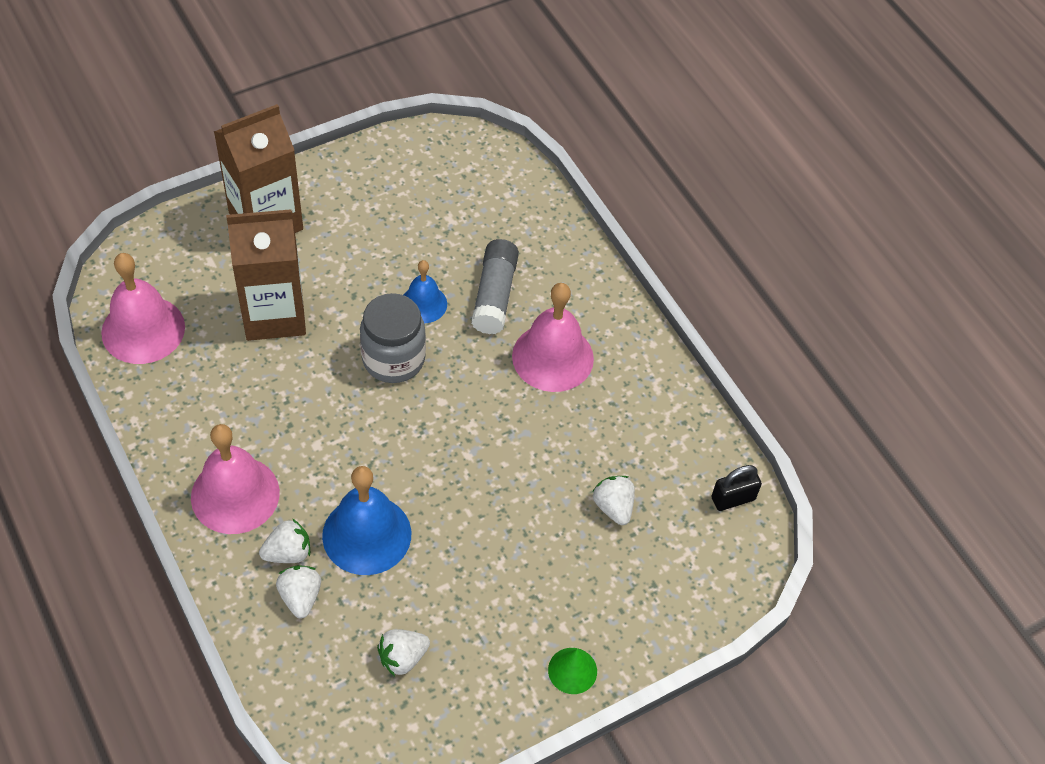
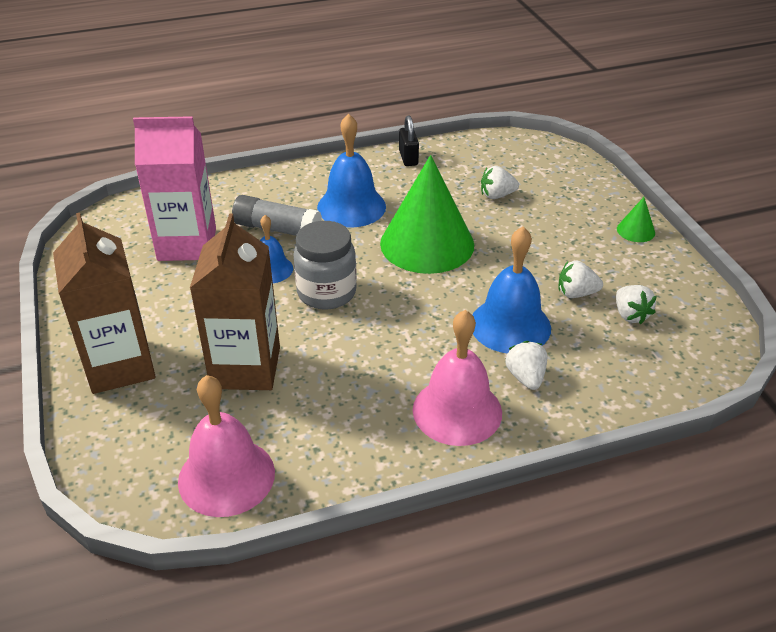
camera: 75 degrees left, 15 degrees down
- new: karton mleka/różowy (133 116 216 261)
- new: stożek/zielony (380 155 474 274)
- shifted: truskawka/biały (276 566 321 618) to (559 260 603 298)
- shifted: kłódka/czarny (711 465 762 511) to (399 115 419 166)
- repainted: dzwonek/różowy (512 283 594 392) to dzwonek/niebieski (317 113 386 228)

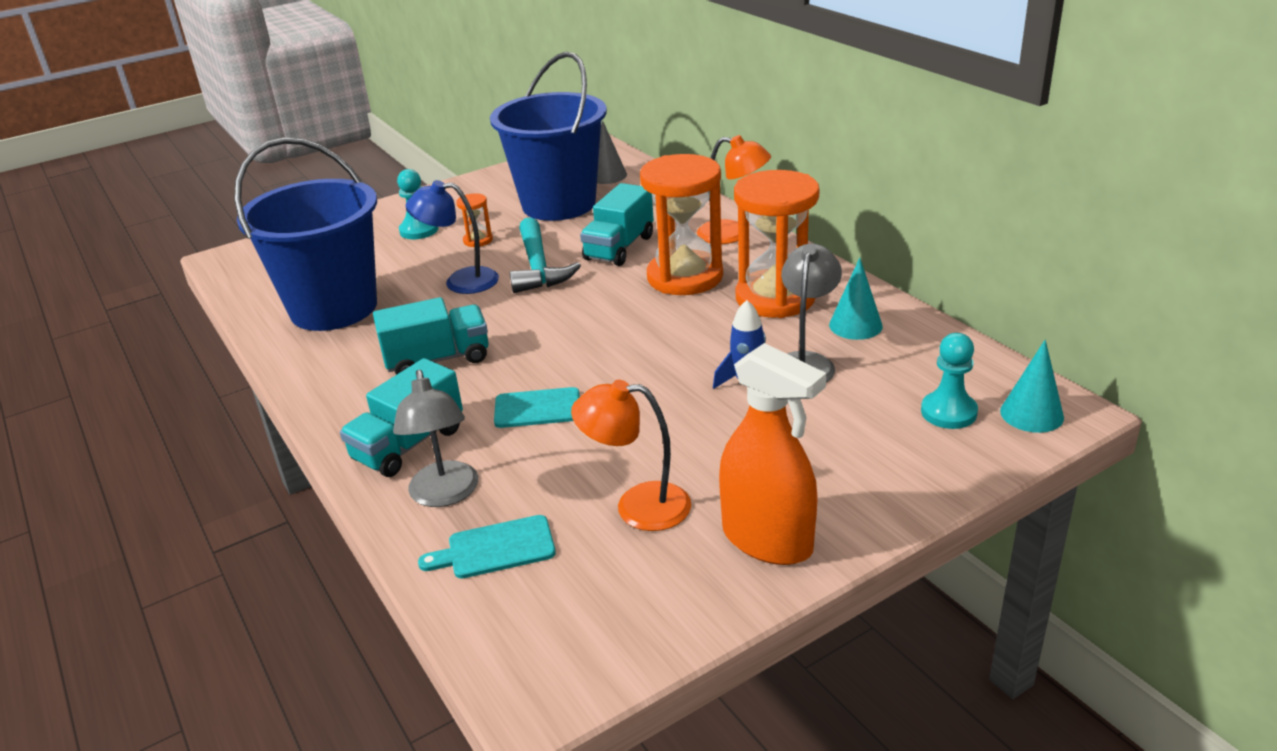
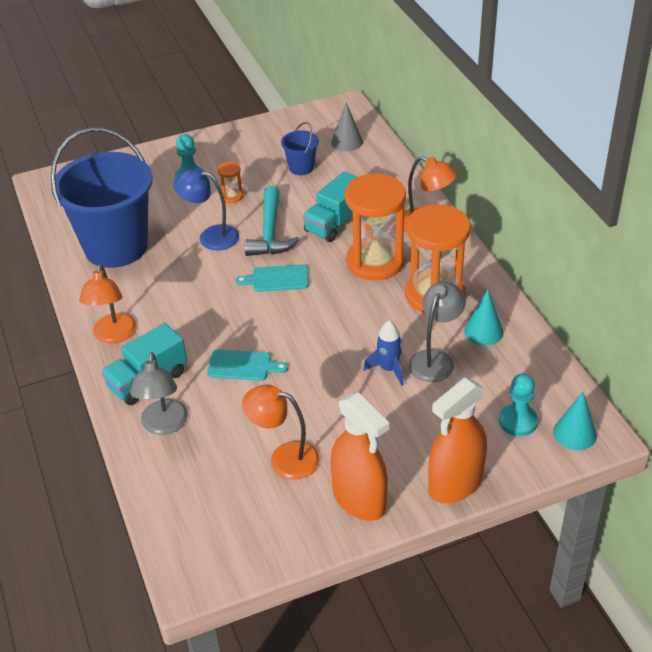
camera: 10 degrees right, 10 degrees up
- gone: ciężarówka/turkusowy (373 297 489 375)
- new: lampka/pomarańczowy (79 264 136 343)
- new: spryskiwacz/pomarańczowy (428 378 487 504)
- shifted: deska do krojenia/turkusowy (418 515 556 579) to (235 264 309 292)
- scaled: wiadro/niebieski (490 52 607 221) = (281 122 319 175) x0.42

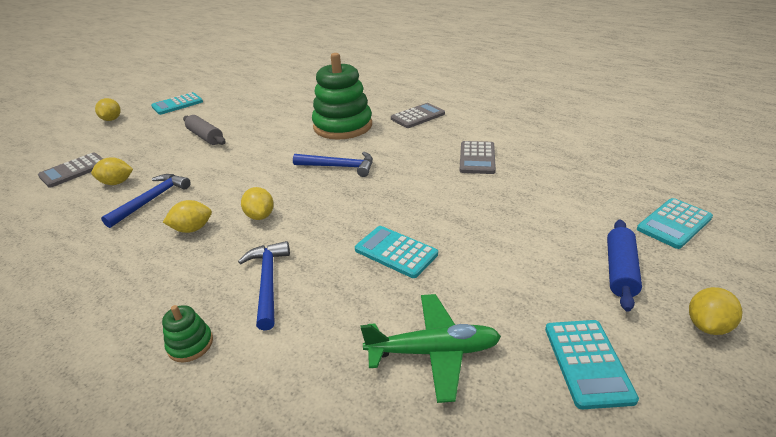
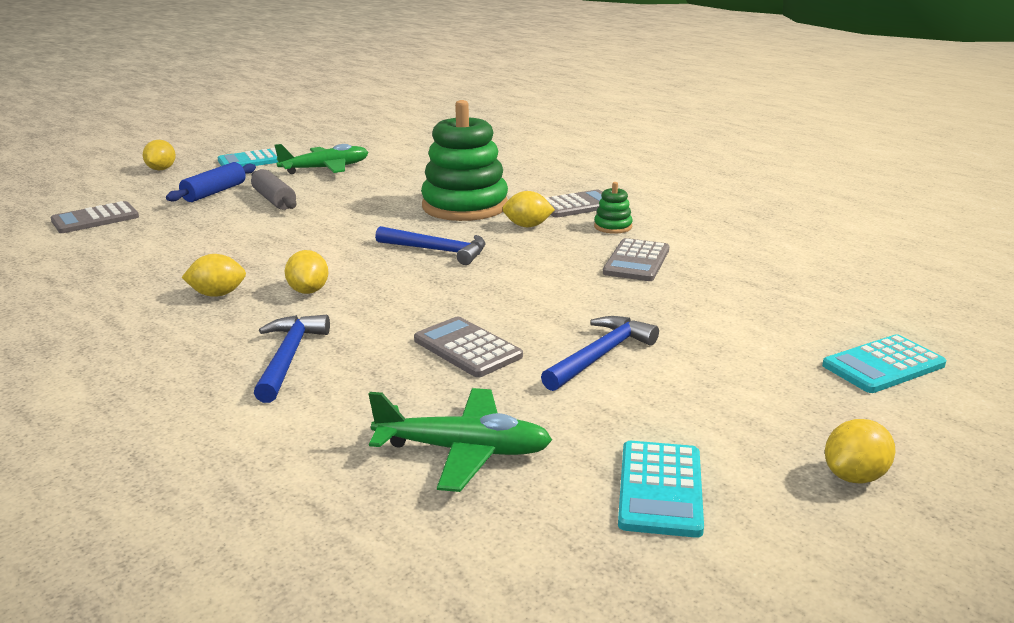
camera: 10 degrees right, 10 degrees down
- new: samolot/zielony (275 144 369 174)
- shifted: cytryna/żółty (91 157 133 185) to (502 191 555 227)
- shifted: młotek/niebieski (101 174 191 228) to (541 316 659 391)
- shifted: zabawka nakładanka/zielony (162 305 213 362) to (594 182 633 234)
- shifted: wałek do ciasta/niebieski (607 220 642 312) to (166 162 256 202)
- repainted: kalkulator/turkusowy (355 226 438 278) to kalkulator/szary (414 317 523 378)

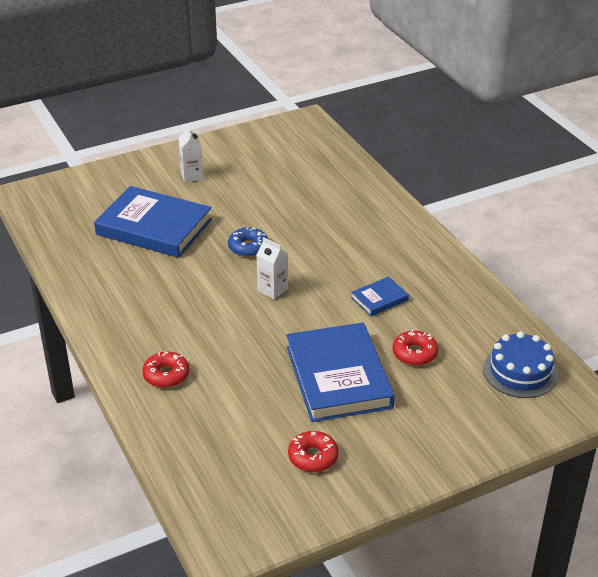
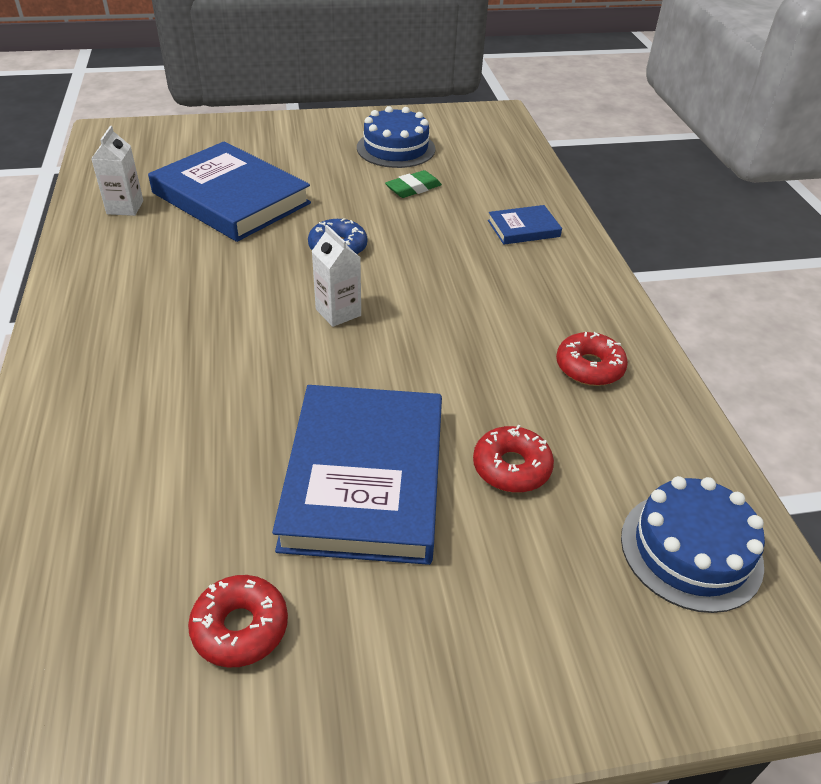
camera: 15 degrees right, 5 degrees up
- new: tort/niebieski (357 106 435 168)
- new: gumka do mazania/zielony (385 170 442 198)
- shifted: donut/czerwony (142 351 189 388) to (556 332 628 386)
- shifted: karton mleka/biały (178 125 203 182) to (91 126 143 216)
- shifted: książka/niebieski (351 277 409 316) to (488 205 562 245)

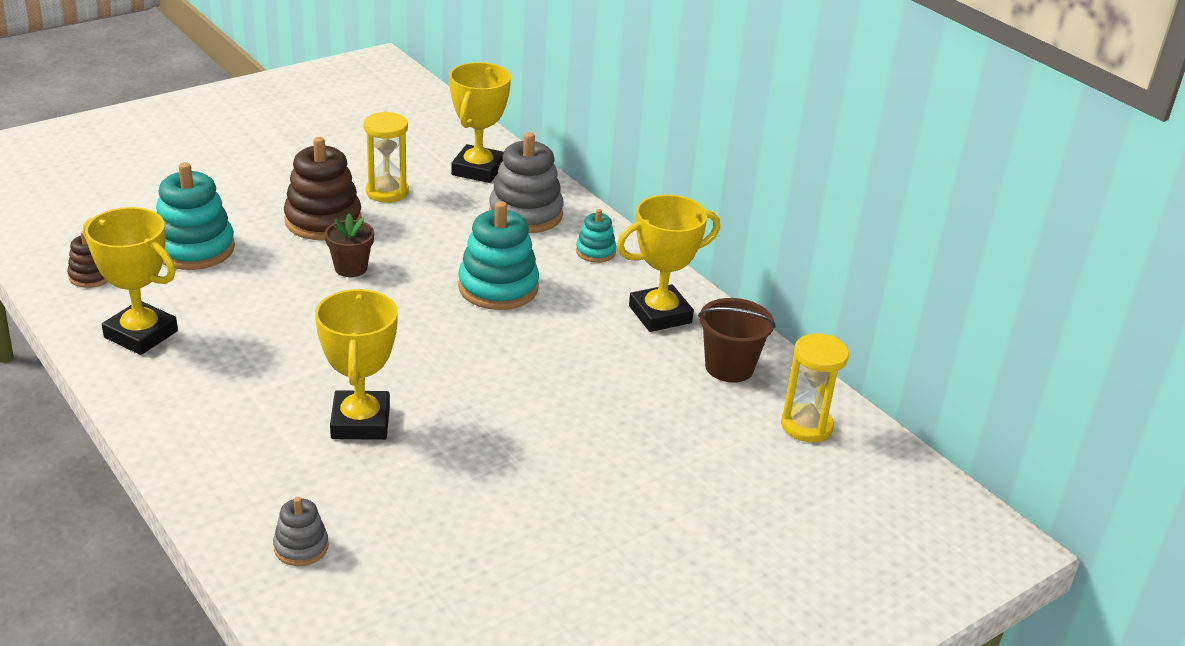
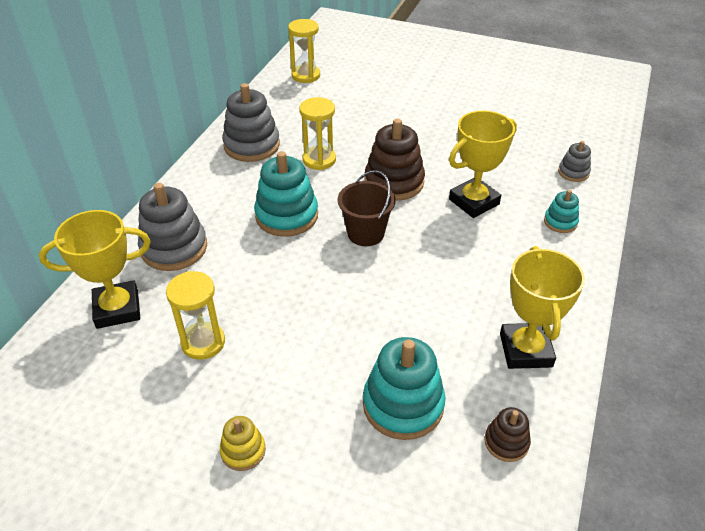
camera: 120 degrees left, 10 degrees up
- gone: doniczka/brązowy (325 213 374 277)
- new: zabawka nakładanka/żółty (220 416 266 471)
- new: klepsydra/żółty (299 97 336 170)
- shifted: zabawka nakładanka/brązowy (284 137 362 240) to (365 118 425 201)
- shifted: zabawka nakładanka/turkusowy (576 209 616 262) to (544 190 579 233)
- shifted: wiadro/brązowy (698 298 776 383) to (338 170 396 246)
- swapped: puchar/żółty (617 195 720 332) to zabawka nakładanka/szary (222 83 280 162)

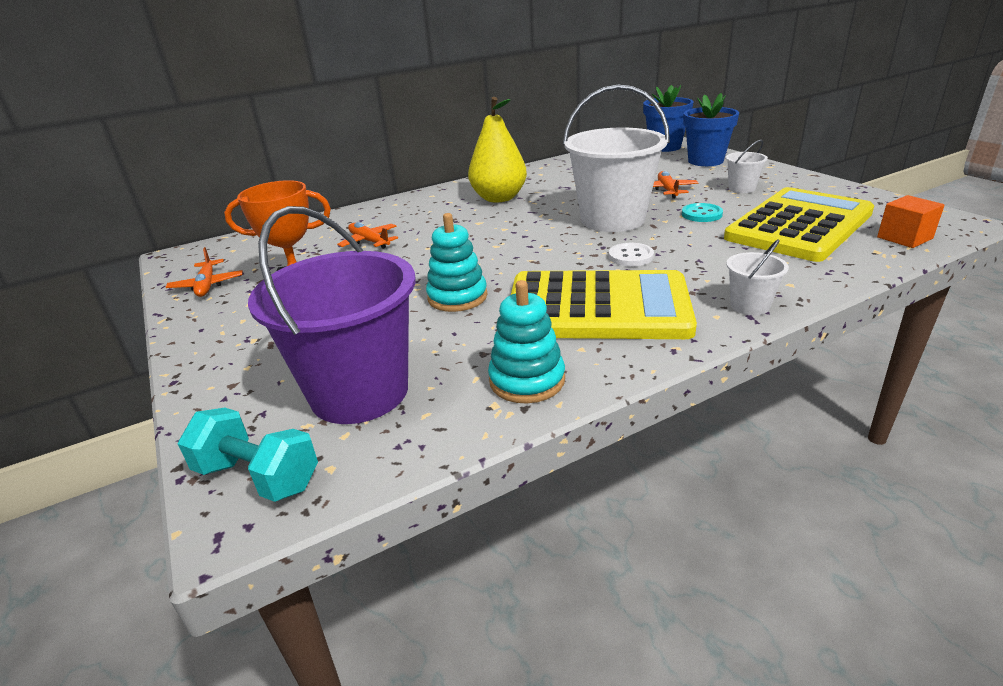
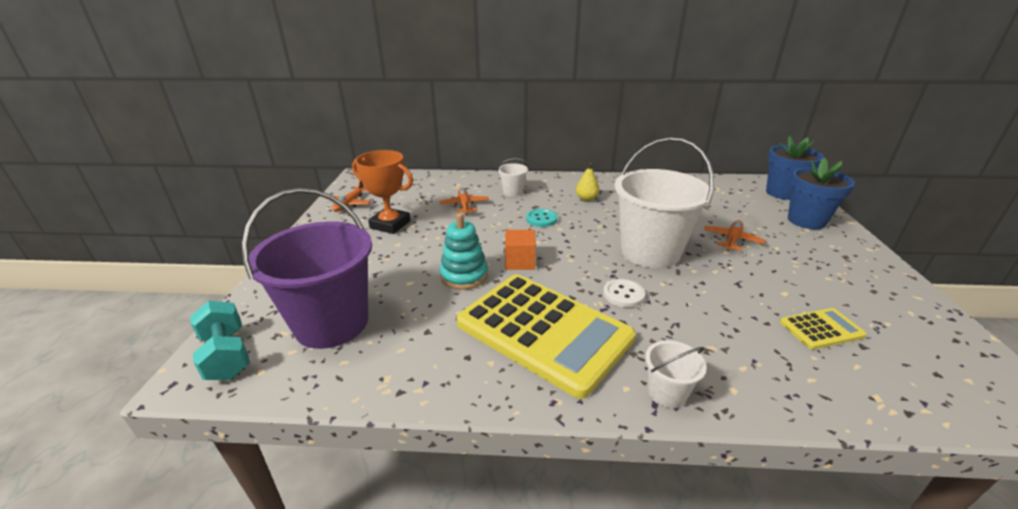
camera: 30 degrees right, 0 degrees up
- gone: zabawka nakładanka/turkusowy (488 280 565 403)
- shifted: guzik/turkusowy (682 203 723 222) to (526 209 558 227)
- shifted: wiadro/biały (726 140 768 193) to (497 158 529 196)
- shifted: sześcian/pomarańczowy (877 195 945 248) to (505 230 536 270)
- scaled: gruszka/żółty (468 97 527 203) = (576 163 600 201) x0.48
- scaled: kalkulator/żółty (724 187 874 262) = (780 308 867 349) x0.42

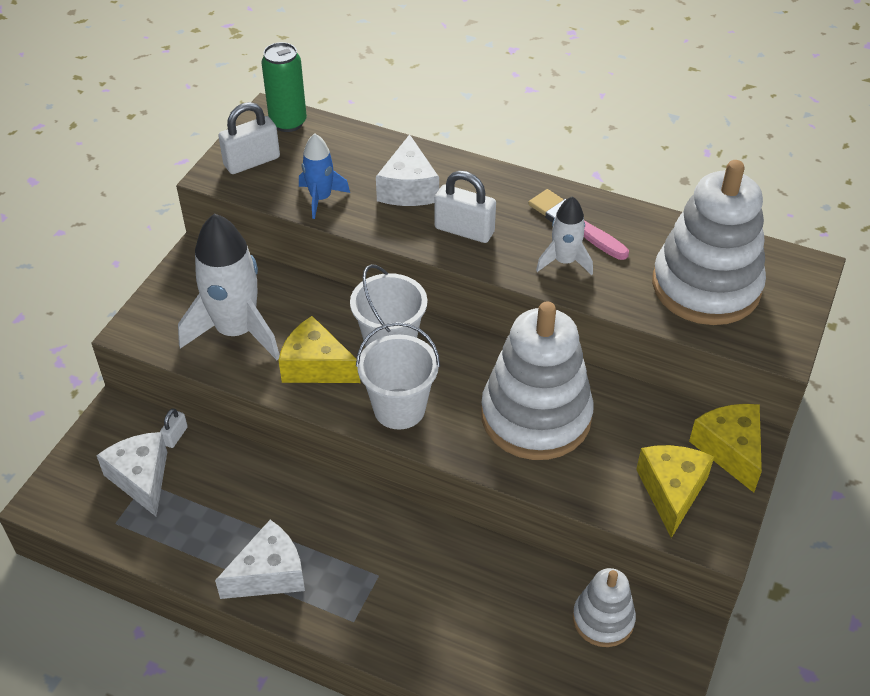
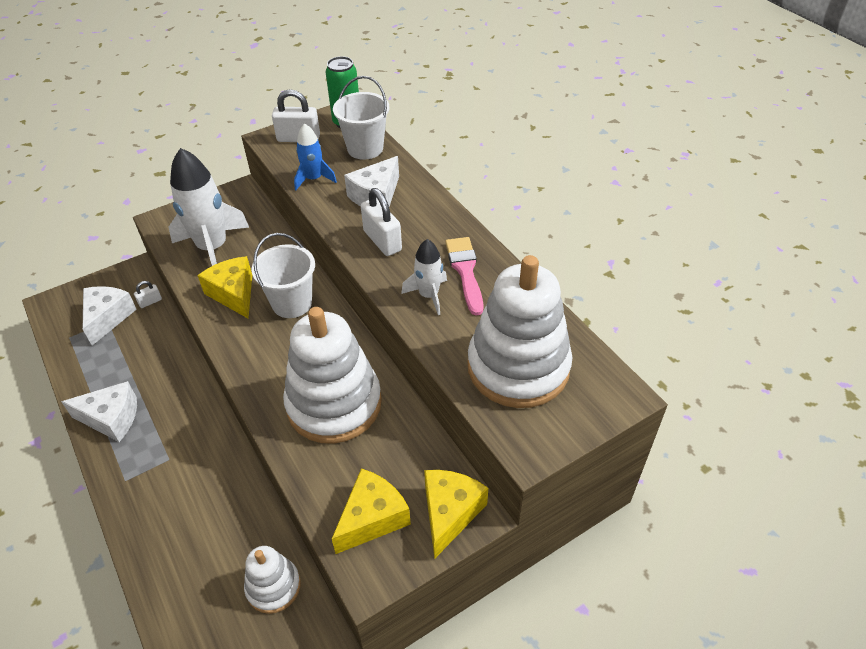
camera: 35 degrees right, 0 degrees up
- shifted: wiadro/biały (356 322 440 430) to (333 76 390 160)

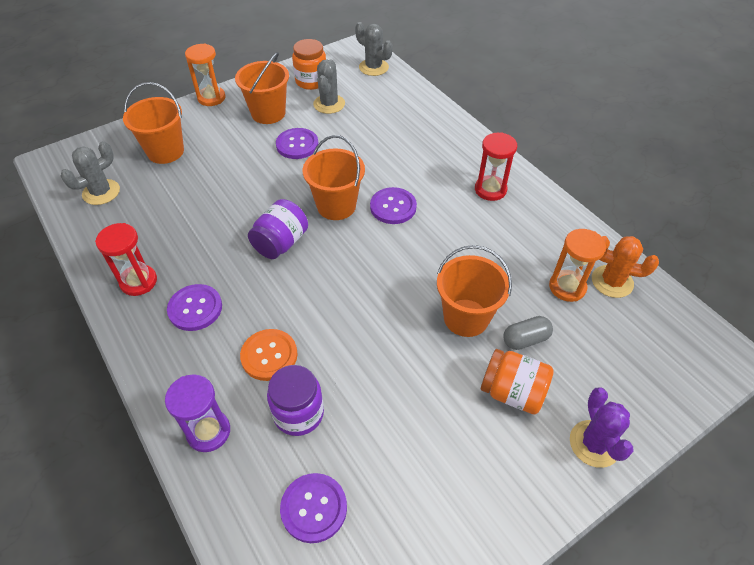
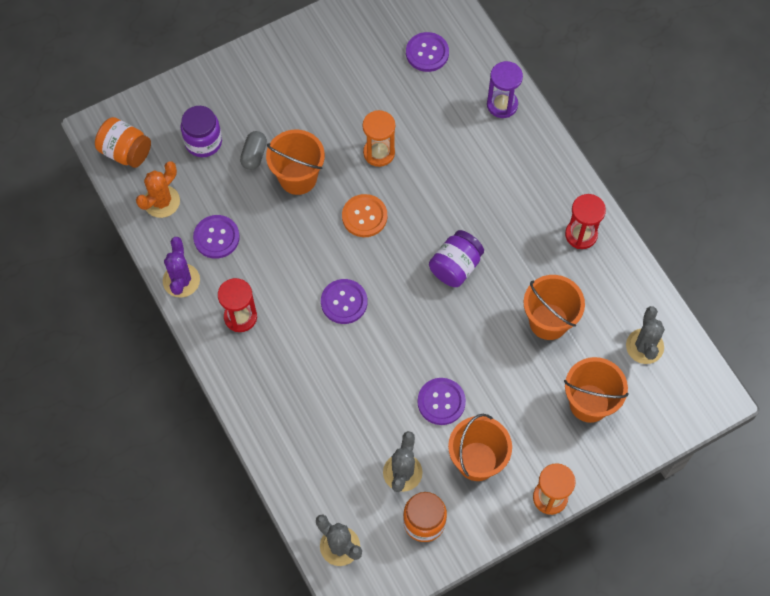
camera: 175 degrees left, 15 degrees up
- shifted: guzik/fioletowy (167 284 222 331) to (193 215 240 259)
- shifted: guzik/pomarańczowy (240 329 297 381) to (342 194 387 237)
- shifted: słoik/fioletowy (267 365 324 436) to (181 106 222 157)
- shifted: wiadro/pomarańczowy (303 135 365 220) to (524 275 585 340)
- shifted: słoik/pomarańczowy (481 349 554 414) to (95 117 151 168)
- shifted: klepsydra/pomarańczowy (549 229 606 302) to (363 110 395 167)
- shifted: kaktus/fioletowy (570 387 633 468) to (163 237 200 298)
- rotated: kaktus/szary (60 141 120 205) = (626 306 665 364) 45 degrees counterclockwise
- rotated: kapsułka/szary (503 316 553 350) = (240 131 267 170) 60 degrees counterclockwise
- rotated: kaktus/pomarańczowy (592 236 659 298) = (136 161 180 218) 75 degrees counterclockwise

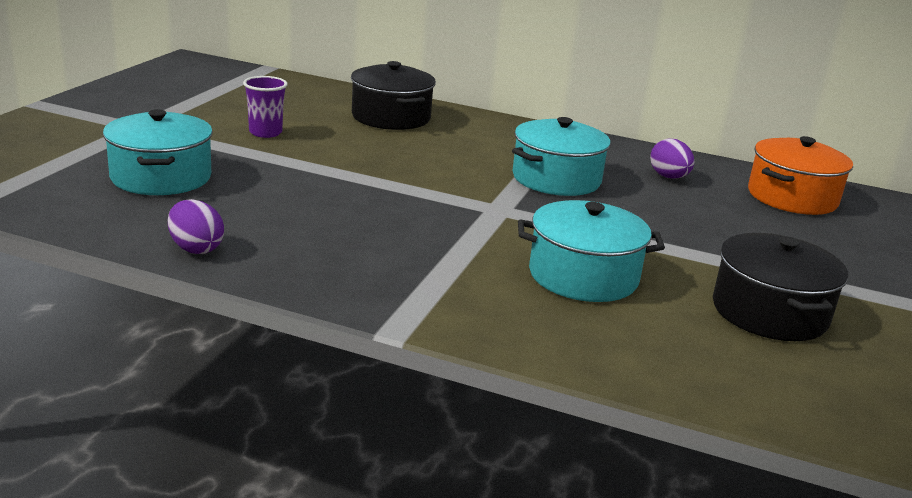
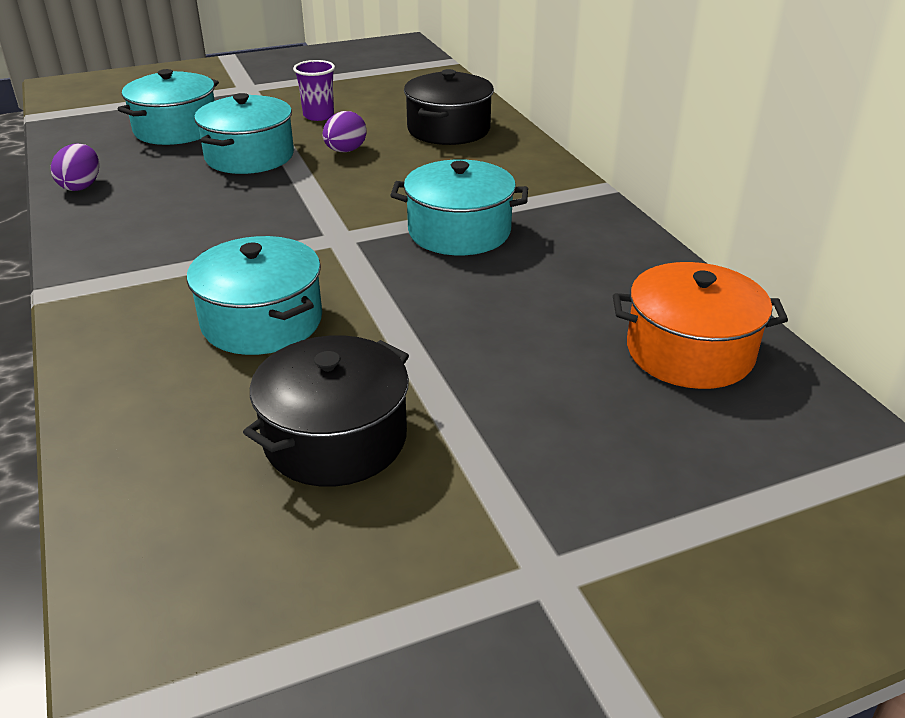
camera: 50 degrees right, 10 degrees up
- new: garnek/turkusowy (194 93 294 174)
- shifted: jajko/fioletowy (650 139 694 179) to (323 111 367 152)

